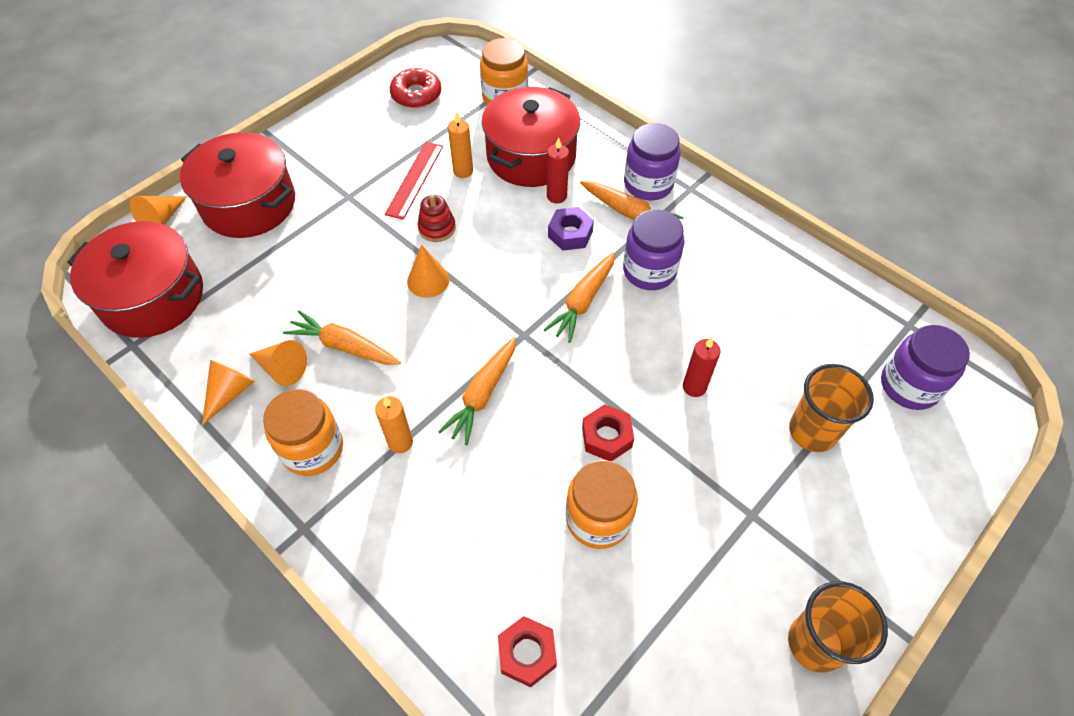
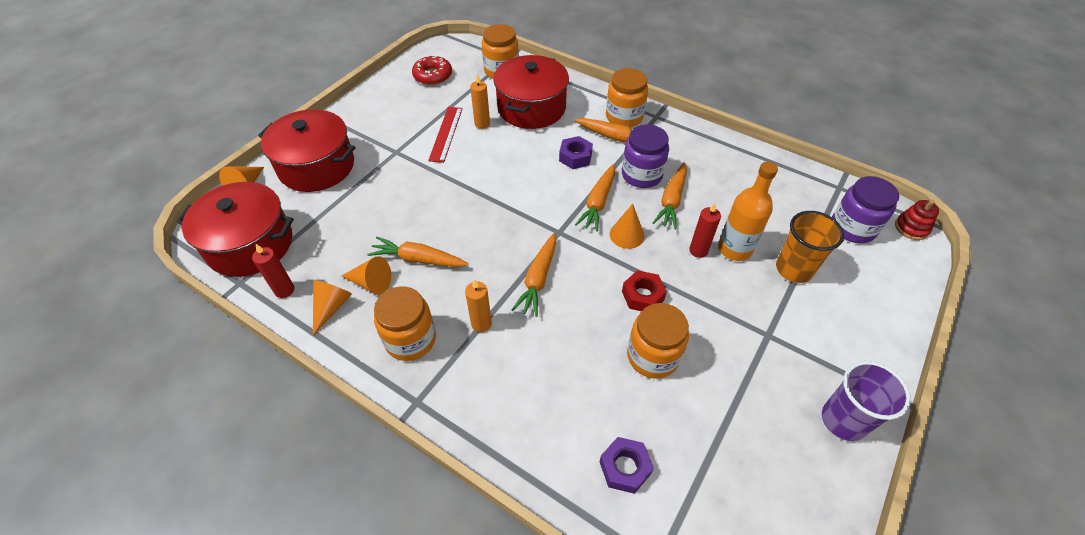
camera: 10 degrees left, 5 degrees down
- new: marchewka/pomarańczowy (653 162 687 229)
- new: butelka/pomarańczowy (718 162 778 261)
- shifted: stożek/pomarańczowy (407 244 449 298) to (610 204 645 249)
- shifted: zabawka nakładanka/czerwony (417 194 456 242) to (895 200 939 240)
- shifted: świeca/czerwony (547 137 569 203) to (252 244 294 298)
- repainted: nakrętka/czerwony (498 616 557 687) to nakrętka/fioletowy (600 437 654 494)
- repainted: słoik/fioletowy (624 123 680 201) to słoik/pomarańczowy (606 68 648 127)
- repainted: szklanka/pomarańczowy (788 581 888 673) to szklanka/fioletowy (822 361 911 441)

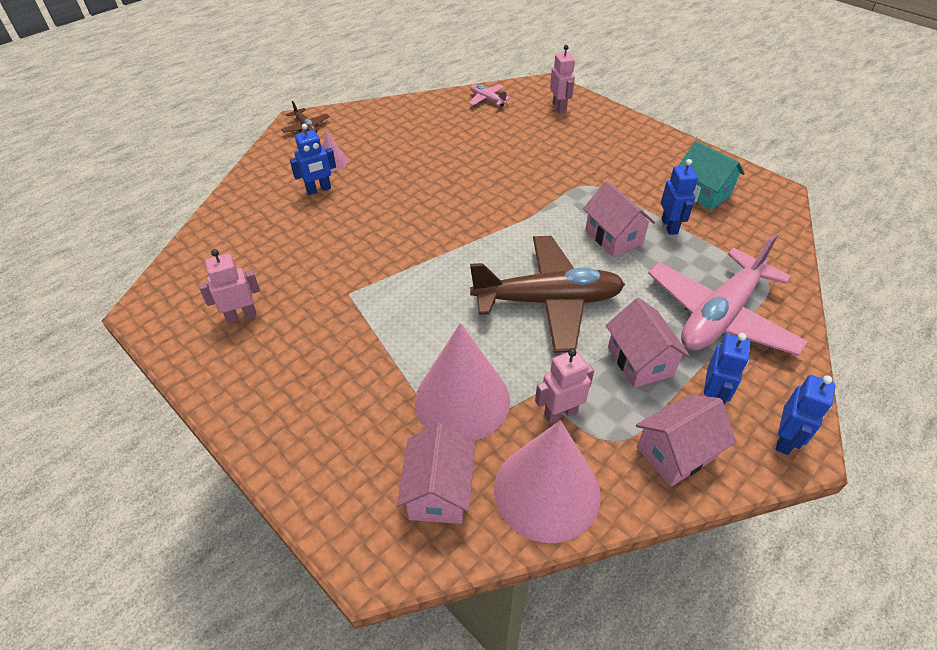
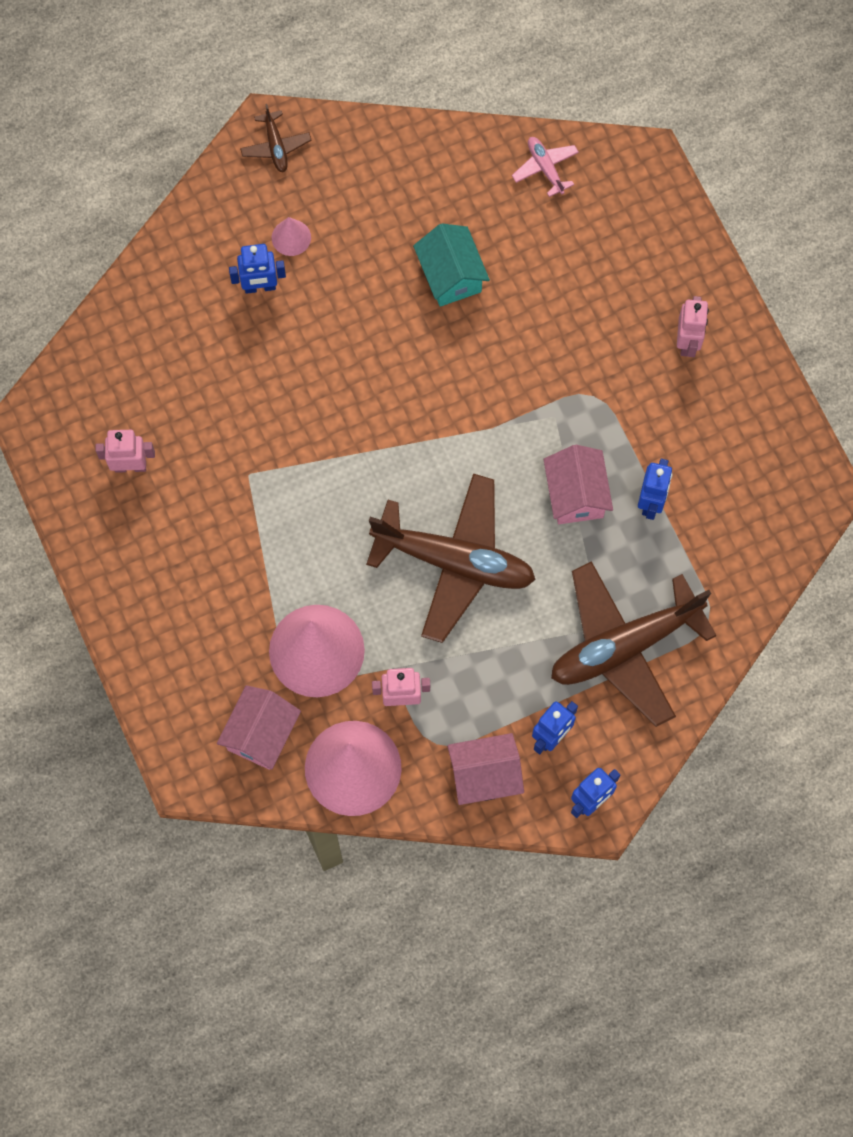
camera: 20 degrees right, 25 degrees up
- gone: domek/różowy (606 298 690 388)
- shifted: robot/różowy (550 45 575 113) to (677 296 709 357)
- shifted: domek/turkusowy (679 141 745 210) to (413 223 490 307)
- repainted: samolot/różowy (648 233 808 356) to samolot/brązowy (551 561 717 727)

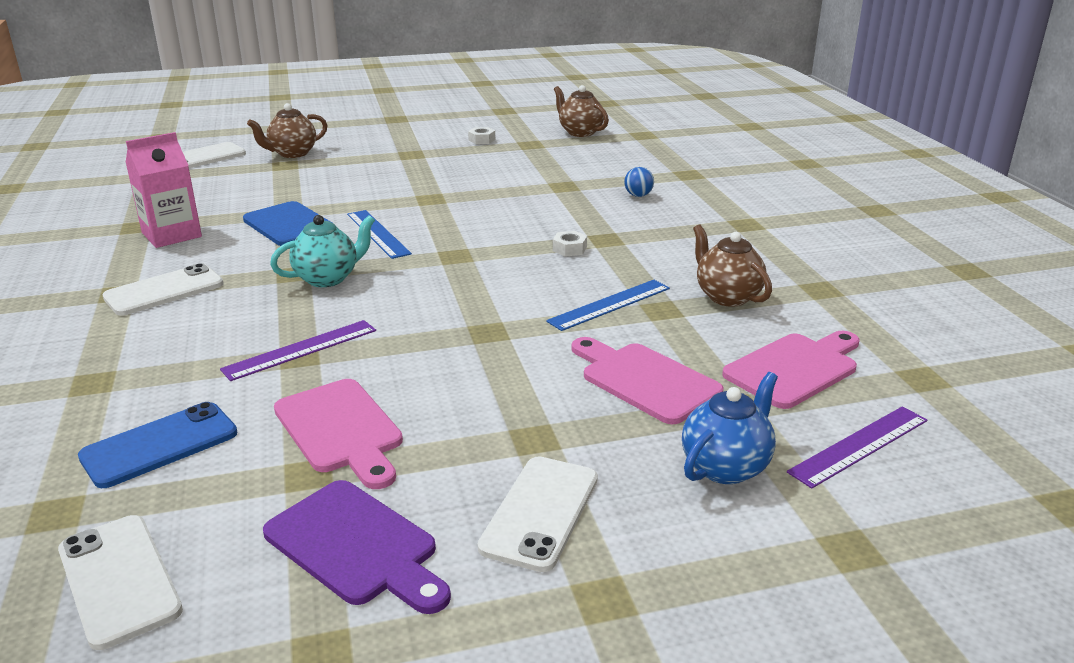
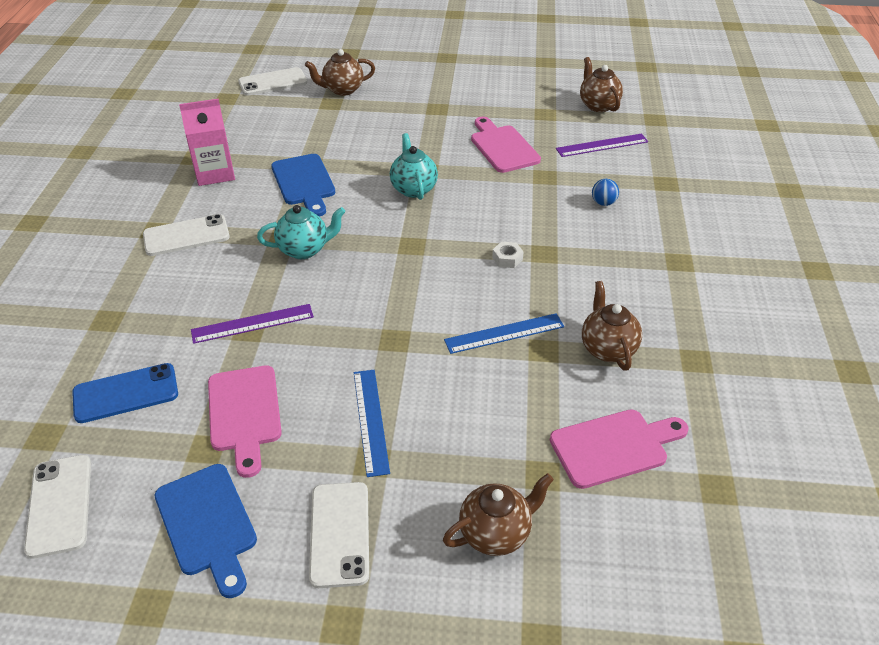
camera: 20 degrees right, 15 degrees up
- gone: nakrętka/biały (468 127 495 144)
- new: imbryk/turkusowy (390 133 438 200)
- shifted: linijka/niebieski (347 210 412 259) to (354 370 390 477)
- shifted: deska do krojenia/różowy (571 337 724 424) to (471 117 541 173)
- shifted: linijka/fioletowy (787 406 928 488) to (556 133 648 157)
- repainted: deska do krojenia/fioletowy (263 480 451 614) to deska do krojenia/niebieski (155 464 257 598)
- repainted: imbryk/niebieski (682 372 778 484) to imbryk/brązowy (443 473 554 556)
- rotated: telefon/biały (478 456 598 572) = (309 482 369 588) 45 degrees counterclockwise

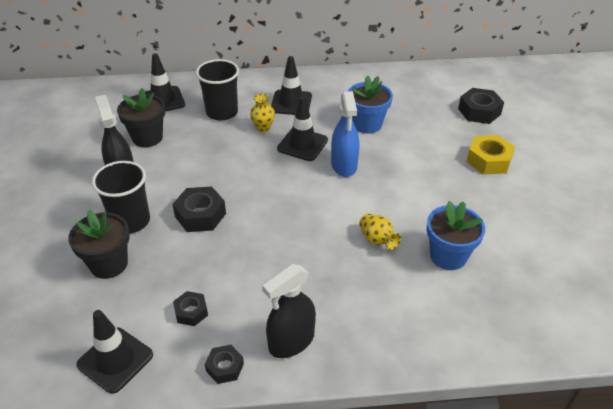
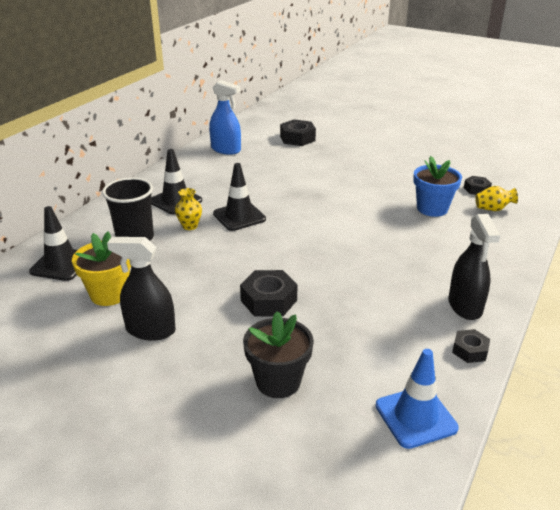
camera: 55 degrees left, 10 degrees down
- gone: szklanka/czarny (92 161 150 234)
- gone: doniczka/niebieski (348 75 393 134)
- gone: nakrętka/żółty (466 135 515 175)
- shifted: nakrętka/czarny (173 291 208 326) to (464 176 492 195)
- shifted: spryskiwacz/niebieski (331 91 359 177) to (209 80 241 155)
- shifted: wazon/żółty (359 214 401 250) to (475 186 518 211)
- repainted: pachołek/czarny (76 310 153 394) to pachołek/niebieski (376 349 459 449)
- repainted: doniczka/czarny (117 88 165 147) to doniczka/żółty (72 232 131 306)

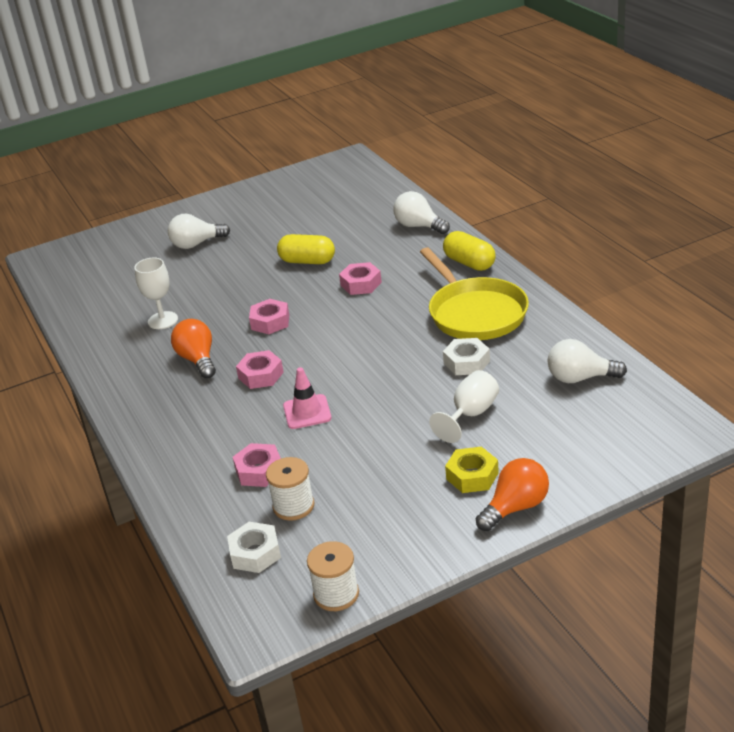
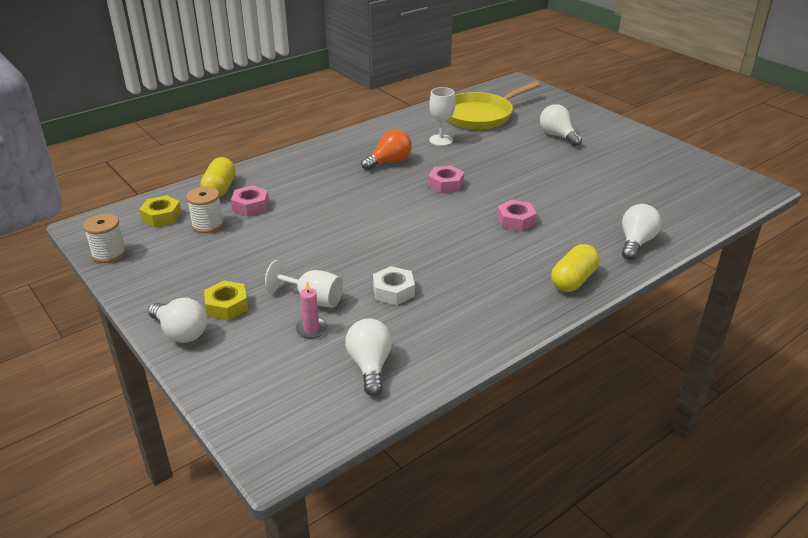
camera: 75 degrees right, 0 degrees up
- gone: nakrętka/różowy (236 350 284 389)
- gone: pachołek/różowy (283 367 332 429)
- new: świeca/różowy (295 281 327 339)
- shifted: kapsułka/żółty (277 234 335 264) to (201 157 236 197)
- shifted: patelnia/żółty (420 248 529 340) to (448 81 540 130)
- repainted: nakrętka/biały (227 522 281 573) to nakrętka/żółty (139 195 182 227)
- repainted: żarówka/pomarańczowy (476 458 549 531) to żarówka/biały (148 298 207 343)

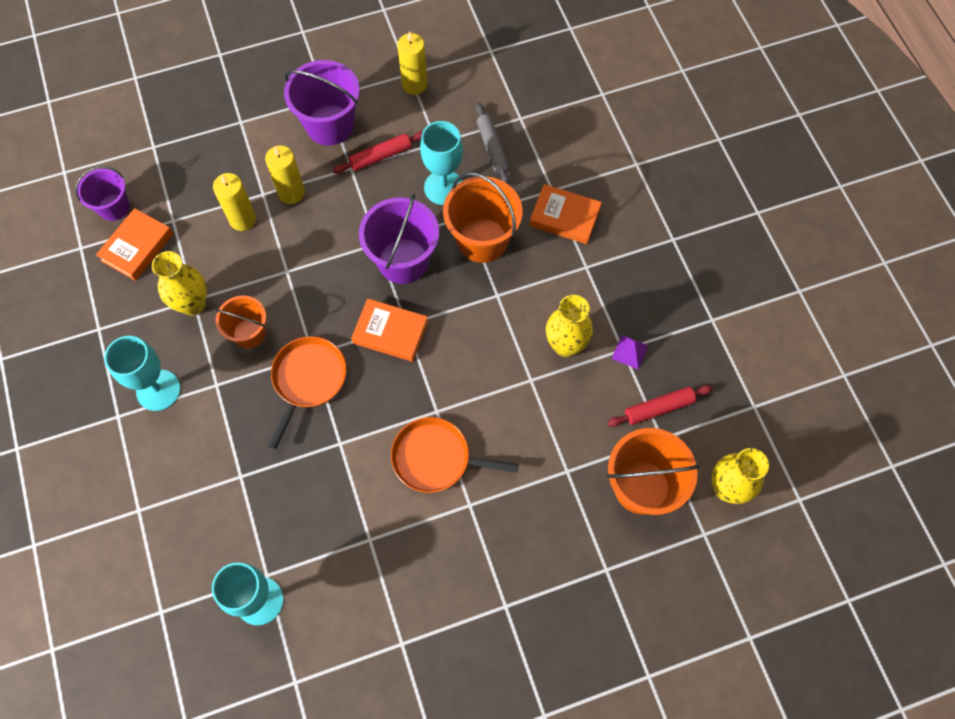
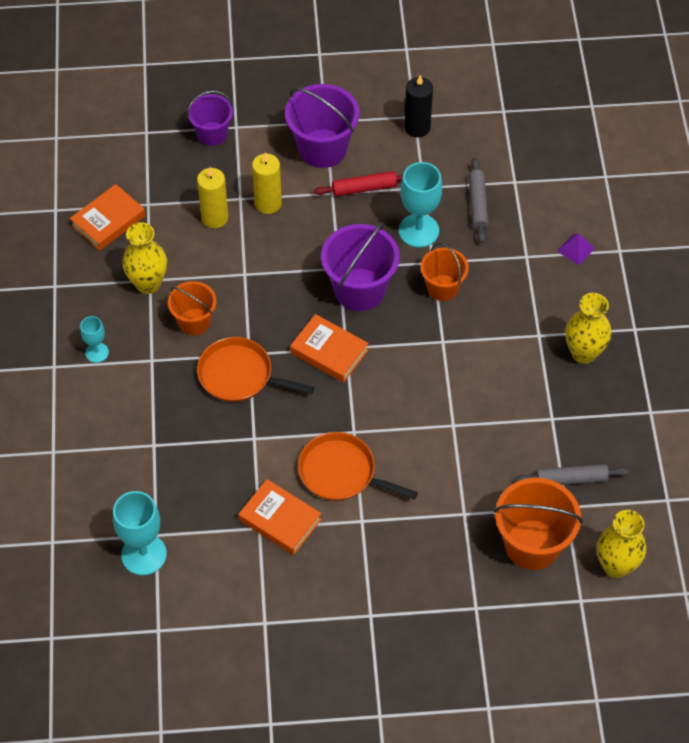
camera: 15 degrees right, 10 degrees down
- shifted: wiadro/fioletowy (75 166 130 221) to (187 91 233 146)
- shifted: książka/pomarańczowy (529 184 602 244) to (238 479 322 555)
- shifted: wazon/żółty (546 295 593 357) to (565 293 611 364)
- shifted: piramida/fioletowy (612 335 648 369) to (557 234 595 265)
- repainted: świeca/żółty (397 31 427 95) to świeca/czarny (404 75 433 137)
- repainted: wałek do ciasta/czerwony (607 385 713 427) to wałek do ciasta/szary (516 464 629 485)
- rotated: patelnia/pomarańczowy (268 336 347 449) = (197 337 314 402) 105 degrees counterclockwise
- scaled: kielich/turkusowy (104 336 181 411) = (80 316 109 363) x0.55
- scaled: wiadro/pomarańczowy (443 172 523 263) = (421 243 469 301) x0.62

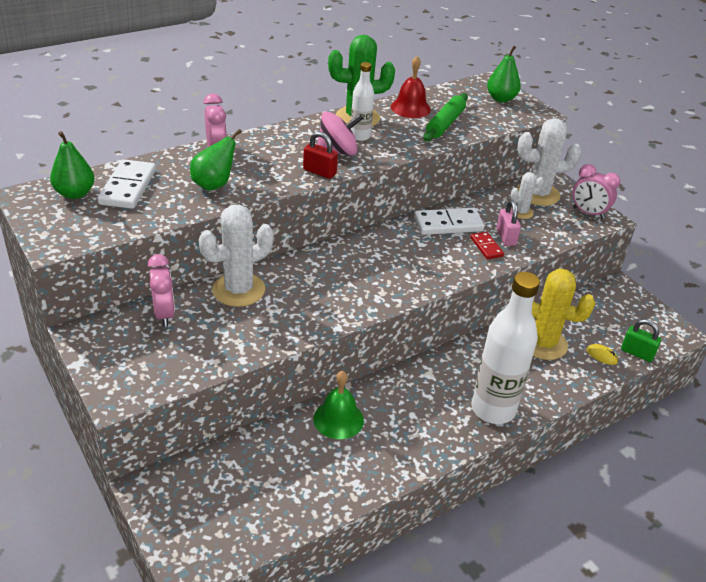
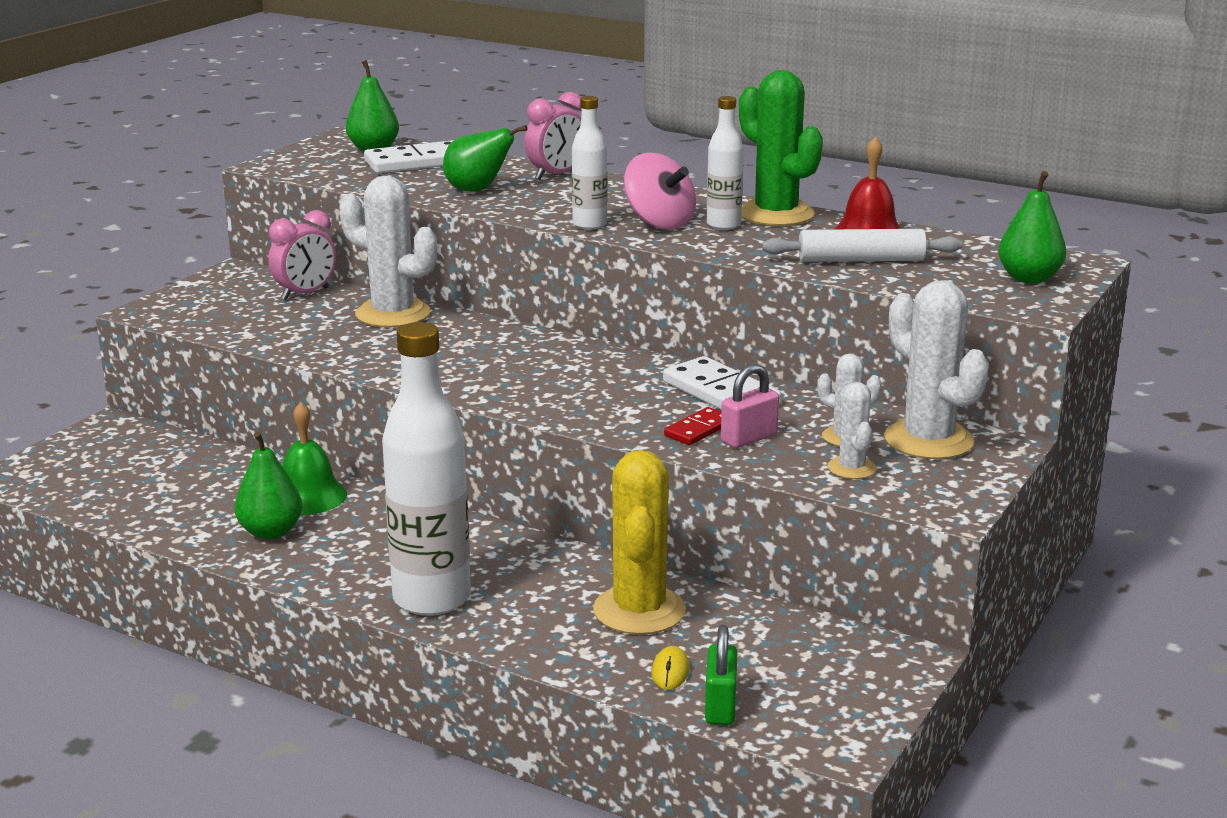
camera: 65 degrees right, 15 degrees down
- gone: budzik/różowy (572 164 621 219)
- new: gruszka/zielony (234 432 302 539)
- new: kaktus/biały (827 382 877 479)
- swapped: kłódka/czerwony (303 131 338 179) to butelka/biały (572 96 607 230)
- repainted: wałek do ciasta/zielony (423 93 468 142) to wałek do ciasta/biały (762 229 962 262)

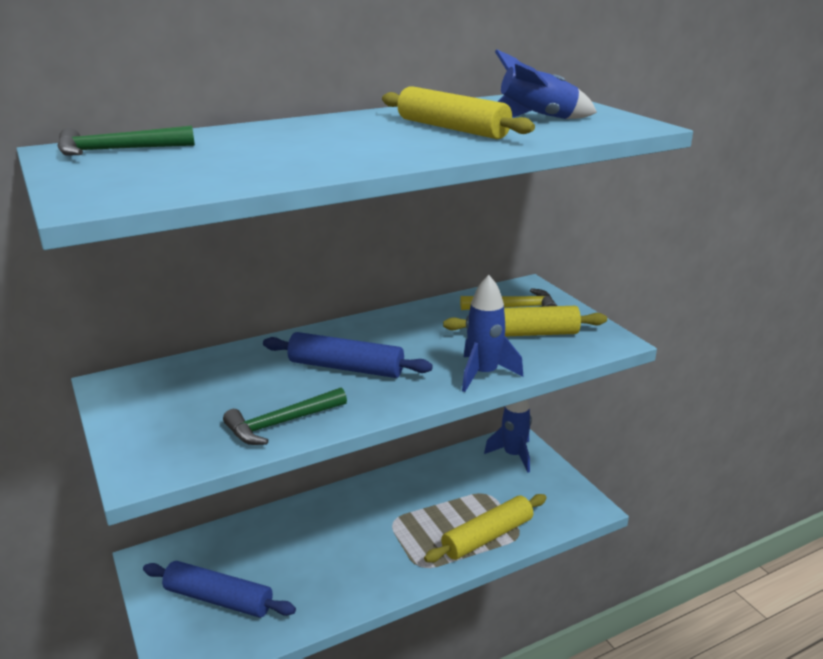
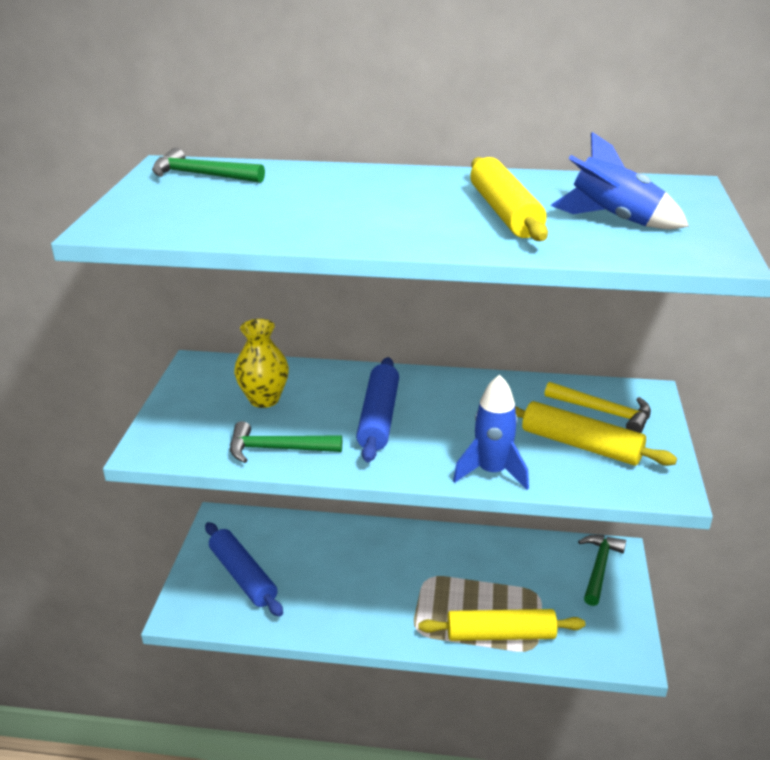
camera: 35 degrees right, 5 degrees up
- new: wazon/żółty (234 319 289 408)
- swapped: rakieta/niebieski (484 400 532 473) to młotek/zielony (578 535 626 606)
- rotated: wałek do ciasta/niebieski (263 332 433 378) = (356 357 399 462) 45 degrees clockwise

